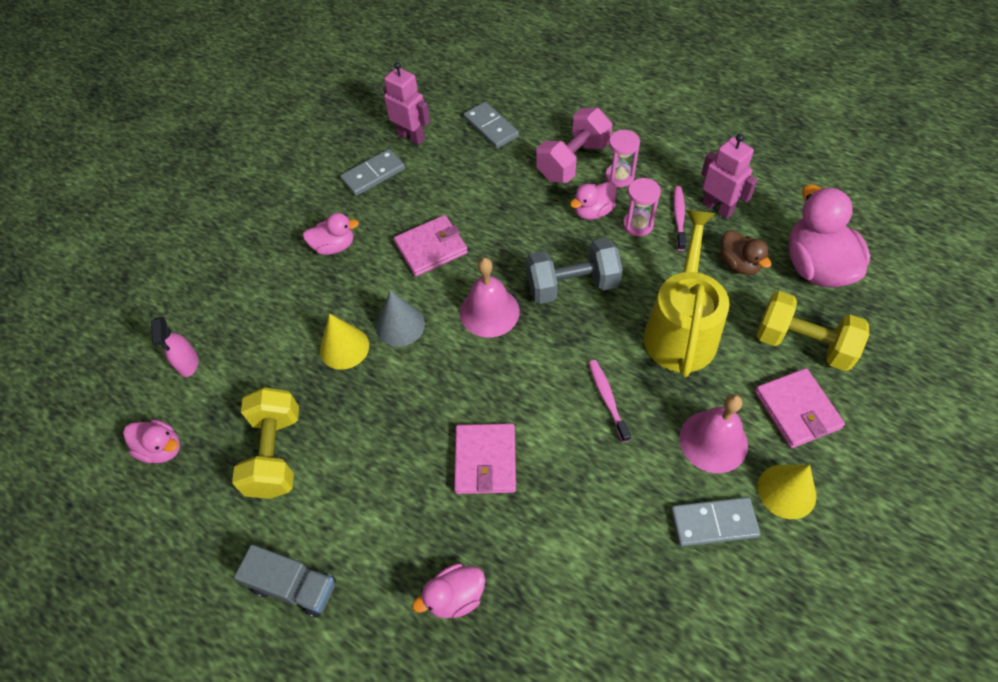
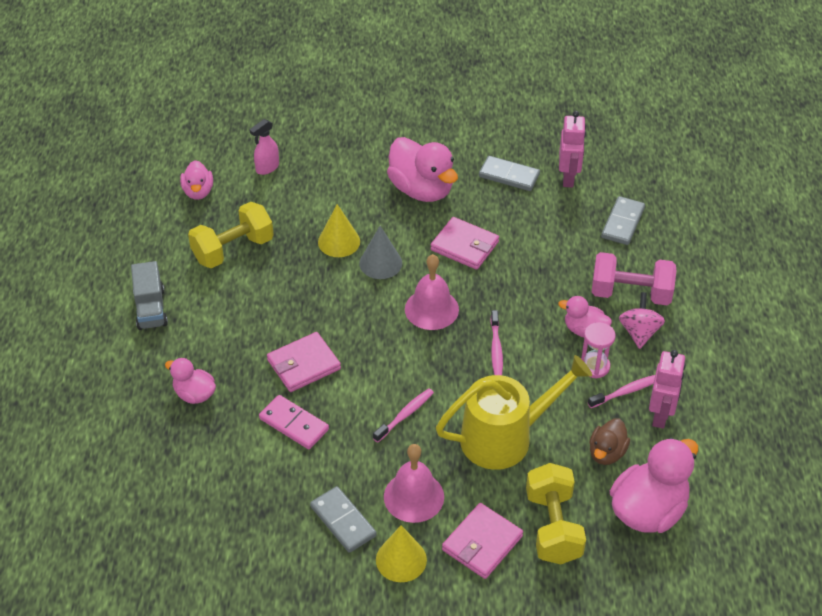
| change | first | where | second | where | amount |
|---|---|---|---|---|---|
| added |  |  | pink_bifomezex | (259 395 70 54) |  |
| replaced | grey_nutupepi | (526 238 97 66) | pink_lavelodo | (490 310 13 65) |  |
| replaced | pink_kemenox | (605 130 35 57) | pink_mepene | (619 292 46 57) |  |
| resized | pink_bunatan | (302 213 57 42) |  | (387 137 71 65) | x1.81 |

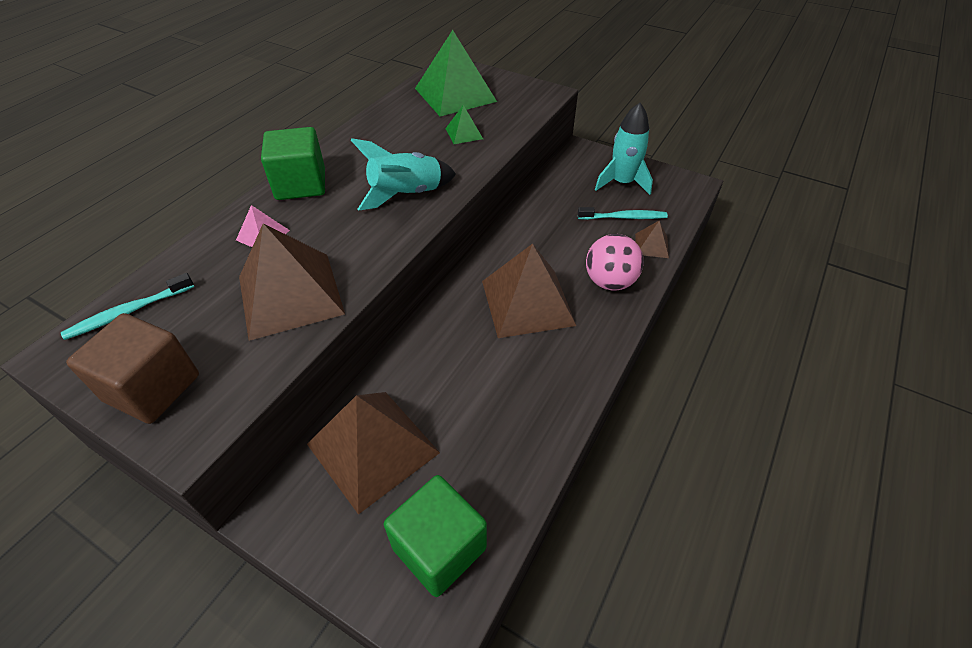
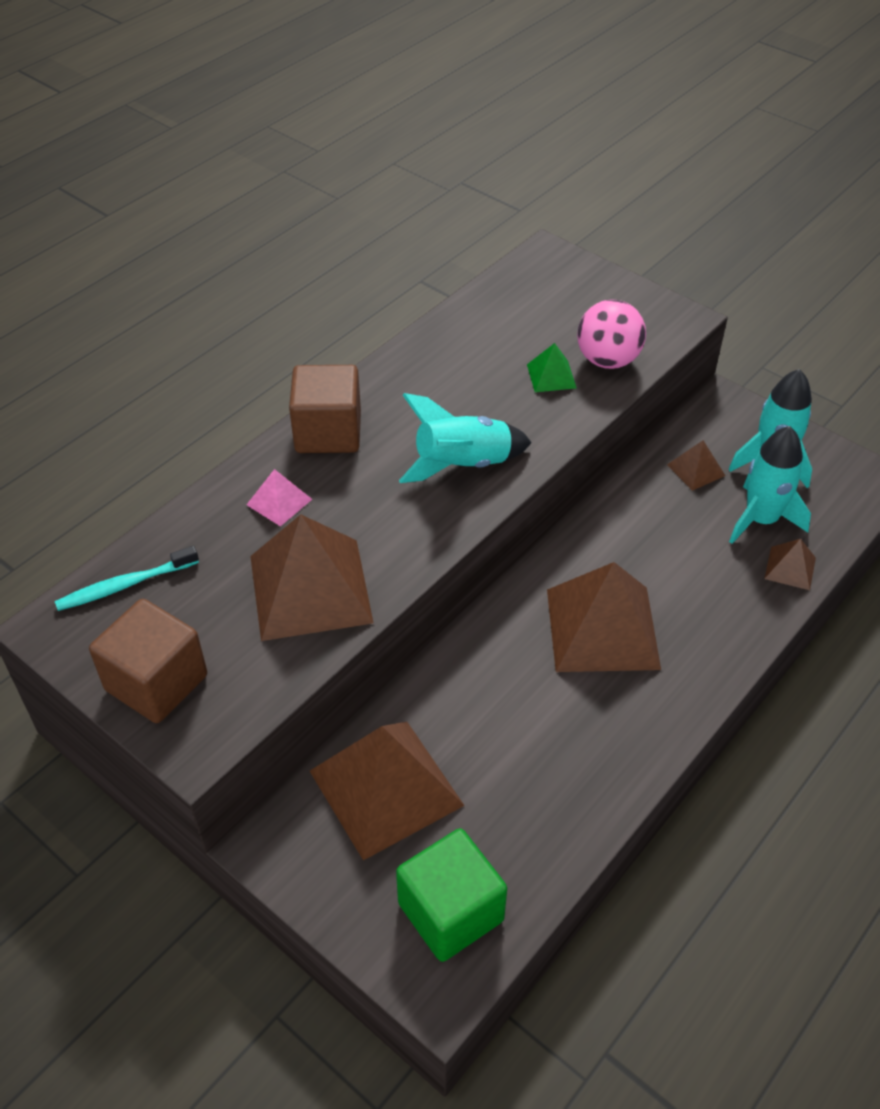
| change | first | where | second | where | amount |
|---|---|---|---|---|---|
| removed | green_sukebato | (415 30 82 86) |  |  |  |
| added |  |  | brown_sukebato | (667 440 58 51) |  |
| moved | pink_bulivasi | (586 234 58 57) |  | (577 299 69 70) |  |
| replaced | turquoise_lavelodo | (578 207 90 13) | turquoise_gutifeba | (729 426 82 118) |  |
| recoloured | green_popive | (261 127 64 73) | brown_popive | (289 365 72 88) |  |

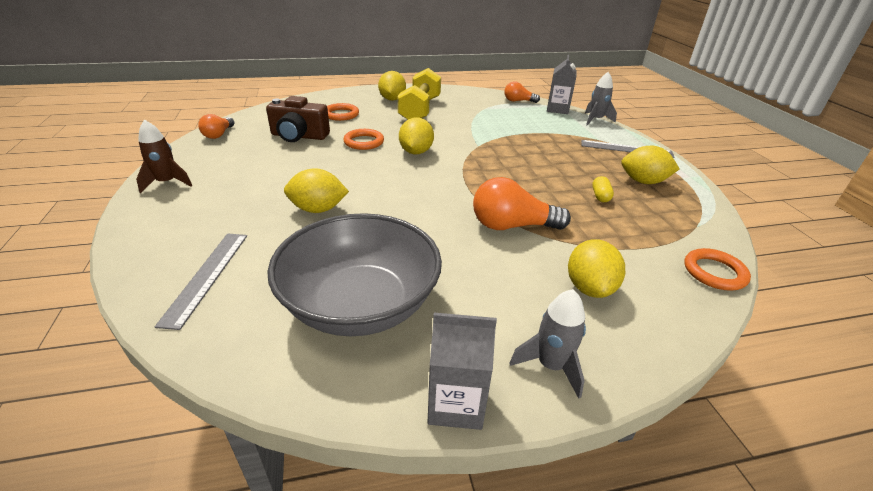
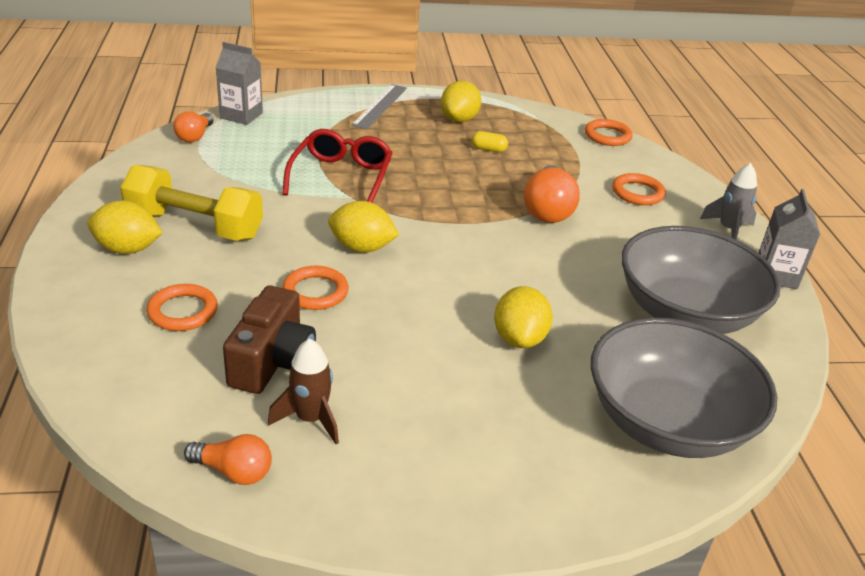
| change | first | where | second | where | amount |
|---|---|---|---|---|---|
| removed | grey_gutifeba | (585 72 32 54) |  |  |  |
| added |  |  | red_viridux | (282 129 111 73) |  |
| moved | brown_gutifeba | (136 120 56 73) |  | (268 338 71 106) |  |
| replaced | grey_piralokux | (155 234 92 96) | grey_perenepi | (591 318 186 140) |  |
| replaced | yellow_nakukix | (568 239 57 59) | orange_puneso | (612 173 54 32) |  |

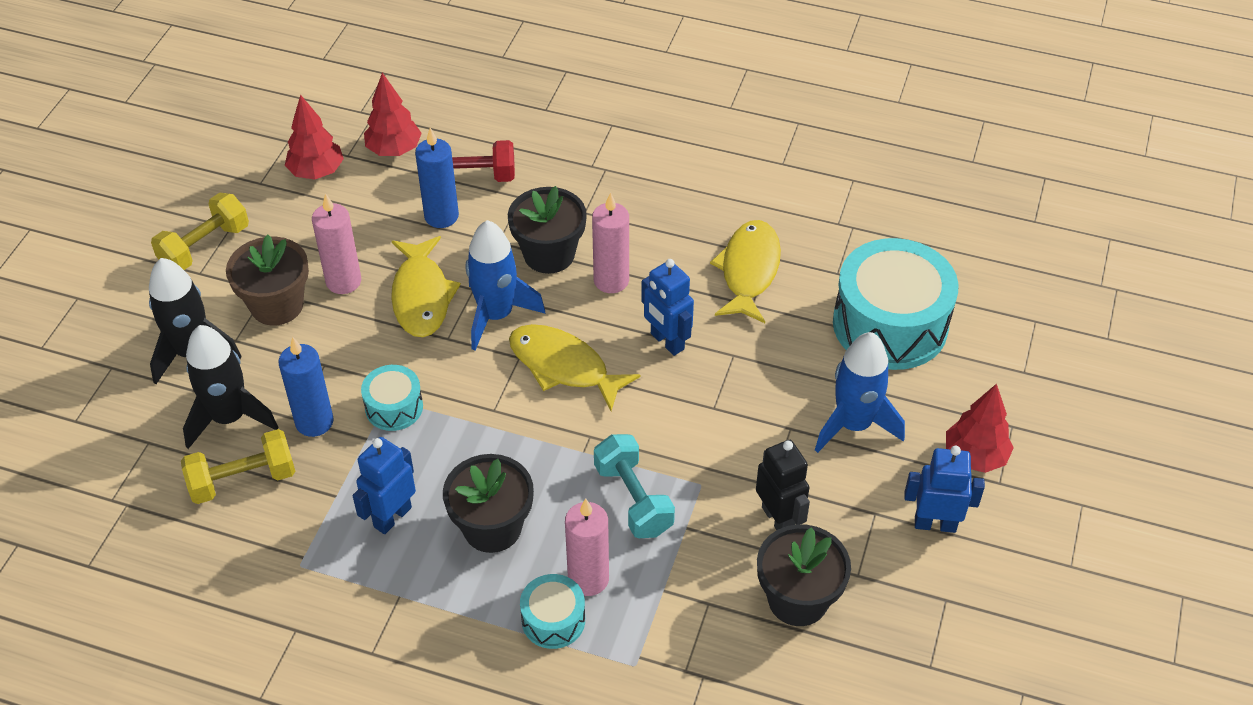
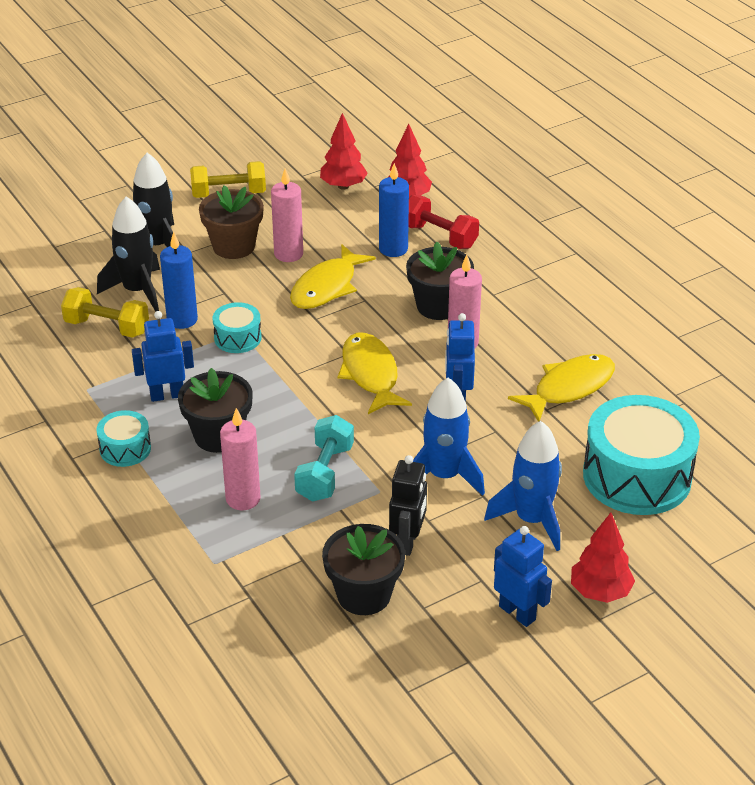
| change | first | where | second | where | amount |
|---|---|---|---|---|---|
| moved | blue_gutifeba | (466 220 79 130) |  | (413 377 72 119) |  |
| moved | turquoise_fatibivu | (520 574 65 75) |  | (96 410 55 57) |  |

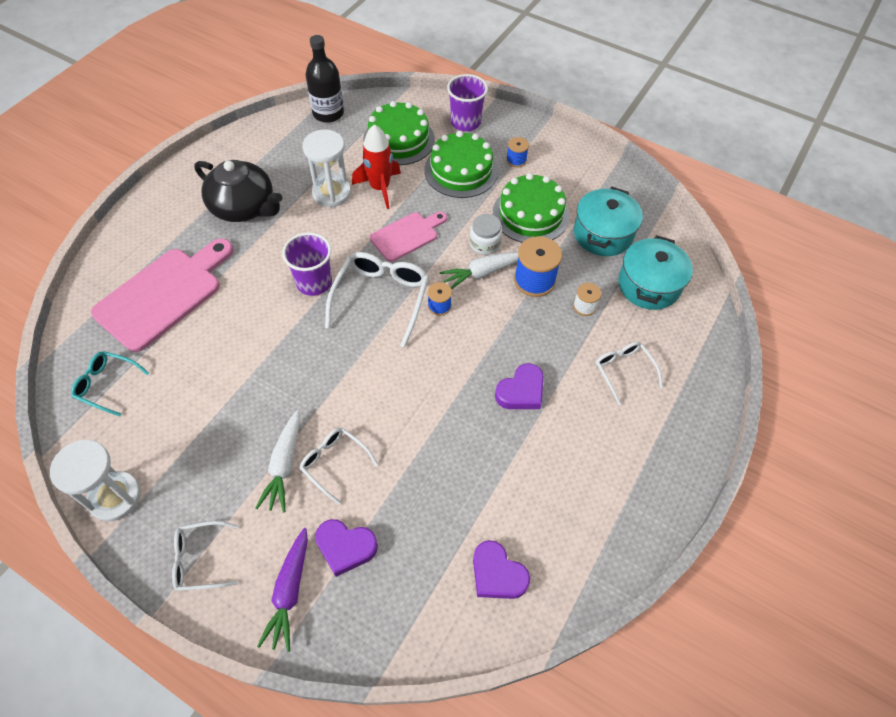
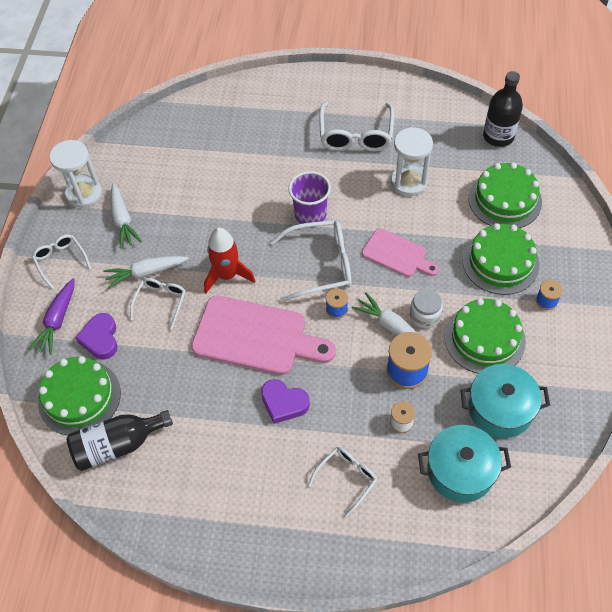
| change | first | where | second | where | amount |
|---|---|---|---|---|---|
| removed | turquoise_viridux | (71 351 78 65) |  |  |  |
| removed | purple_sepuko | (447 74 41 57) |  |  |  |
| added |  |  | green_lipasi | (38 356 83 80) |  |
| added |  |  | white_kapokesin | (110 183 32 66) |  |
| moved | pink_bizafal | (91 238 142 114) |  | (191 295 145 80) |  |
| moved | red_gutifeba | (352 124 49 85) |  | (204 228 52 65) |  |
| replaced | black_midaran | (194 160 88 62) | white_viridux | (319 102 75 49) |  |
| replaced | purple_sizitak | (473 540 57 59) | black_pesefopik | (67 410 106 61) |  |
| turned | purple_kapokesin | (257 528 51 124) |  | (29 278 46 77) | 60 degrees counterclockwise |

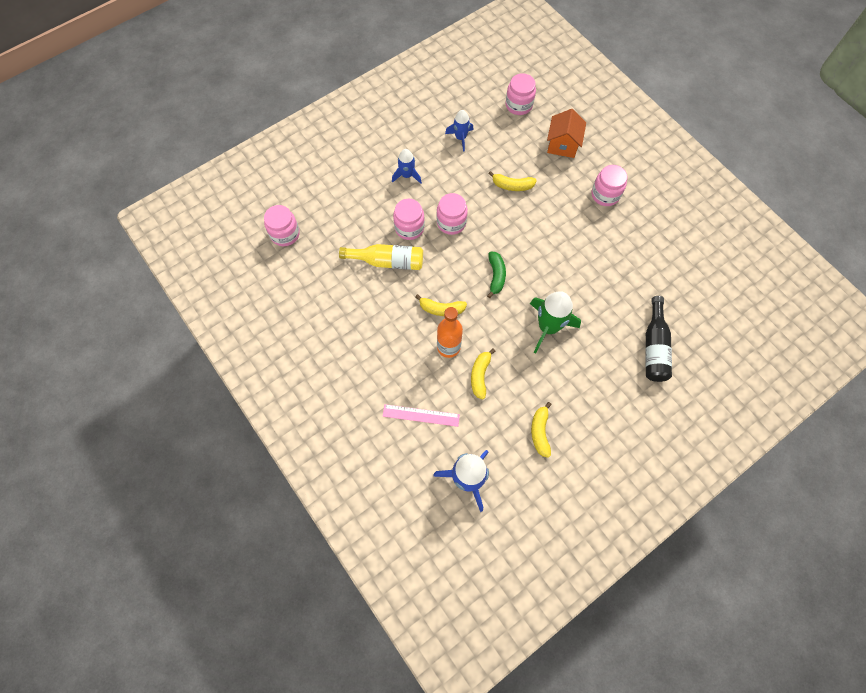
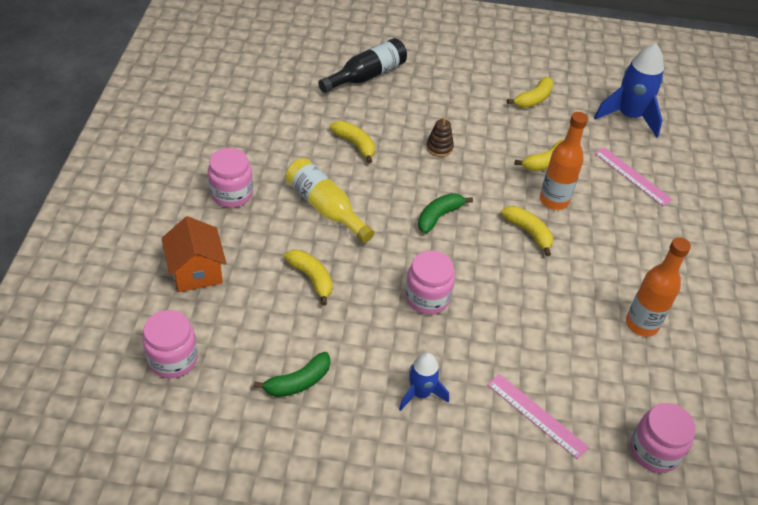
| change | first | where | second | where | amount |
|---|---|---|---|---|---|
| removed | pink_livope | (393 199 32 41) |  |  |  |
| added |  |  | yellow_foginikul | (329 121 46 42) |  |
| added |  |  | pink_piralokux | (487 374 102 85) |  |
| added |  |  | orange_pesefopik | (626 237 65 100) |  |
| moved | yellow_pesefopik | (339 244 84 26) |  | (286 158 88 85) |  |
| replaced | blue_gutifeba | (445 110 28 42) | green_foginikul | (253 352 78 45) |  |
| replaced | green_gutifeba | (530 291 51 63) | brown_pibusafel | (426 117 28 40) |  |
| turned | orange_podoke | (547 109 39 49) |  | (161 216 65 76) | 75 degrees counterclockwise |

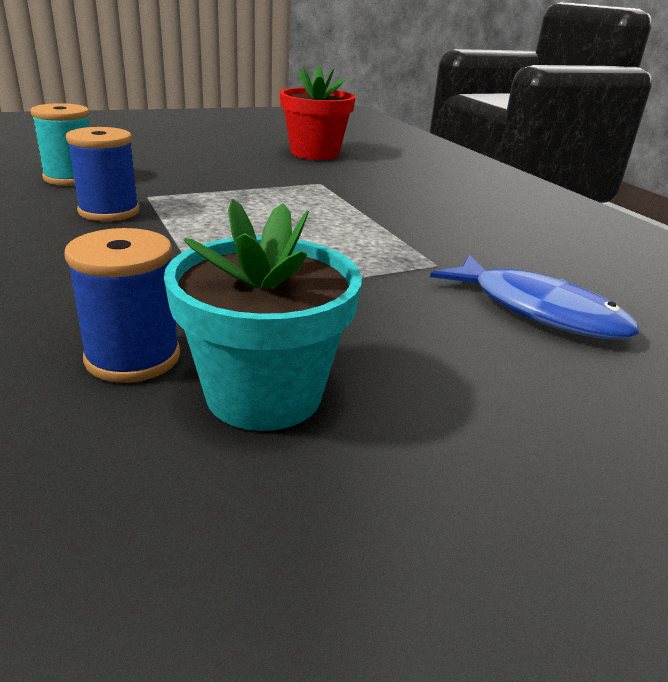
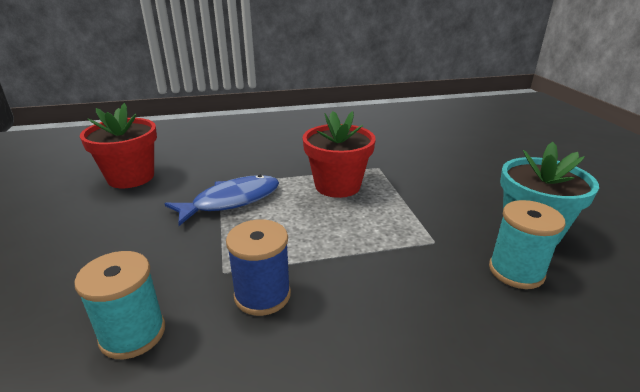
| change | first | where | second | where | amount |
|---|---|---|---|---|---|
| added |  |  | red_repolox | (303 111 73 87) |  |
| moved | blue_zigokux | (430 254 209 86) |  | (164 175 115 51) |  |
| recoloured | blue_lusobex | (64 228 116 155) | turquoise_lusobex | (489 200 77 89) |  |

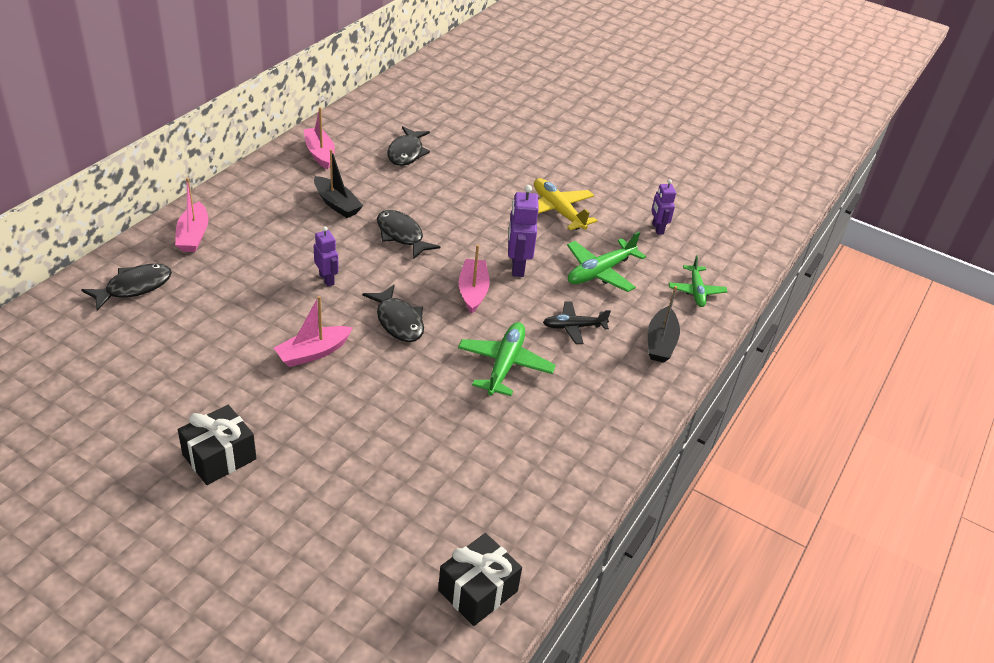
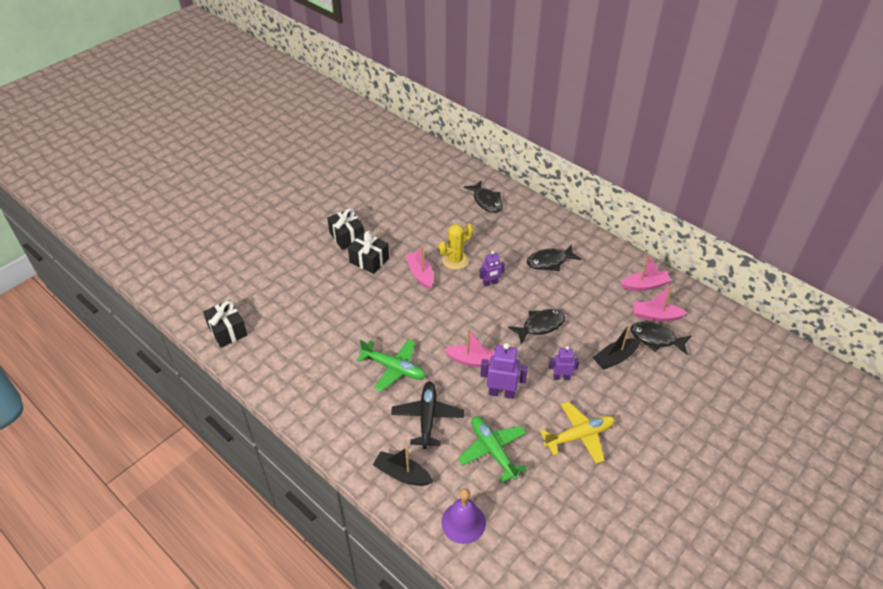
| change | first | where | second | where | amount |
|---|---|---|---|---|---|
| added |  |  | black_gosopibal | (348 231 41 43) |  |
| added |  |  | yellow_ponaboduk | (439 224 34 46) |  |
| moved | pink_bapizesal | (175 178 34 74) |  | (633 285 54 37) |  |
| moved | black_bapizesal | (314 149 49 69) |  | (593 324 47 46) |  |
| moved | black_zigokux | (363 285 61 57) |  | (527 244 54 27) |  |
| moved | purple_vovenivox | (651 179 25 56) |  | (549 346 30 34) |  |
| replaced | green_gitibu | (669 255 58 52) | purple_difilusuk | (441 488 45 56) |  |
| resized | black_gitibu | (543 301 68 43) |  | (391 382 73 67) | x1.51 |

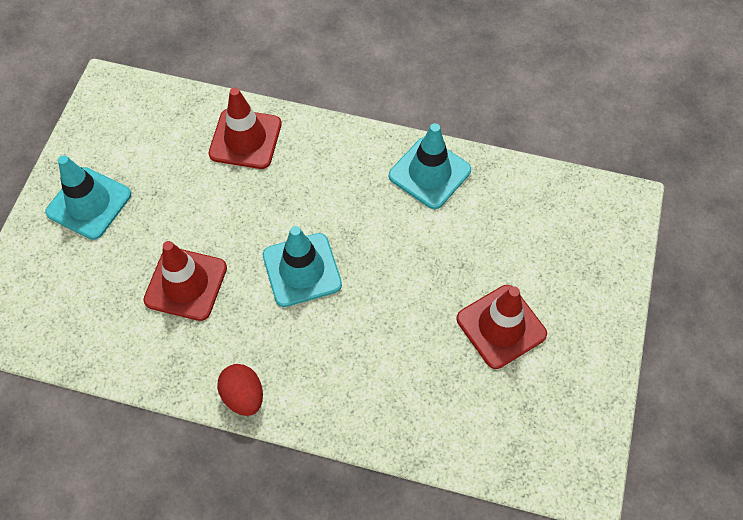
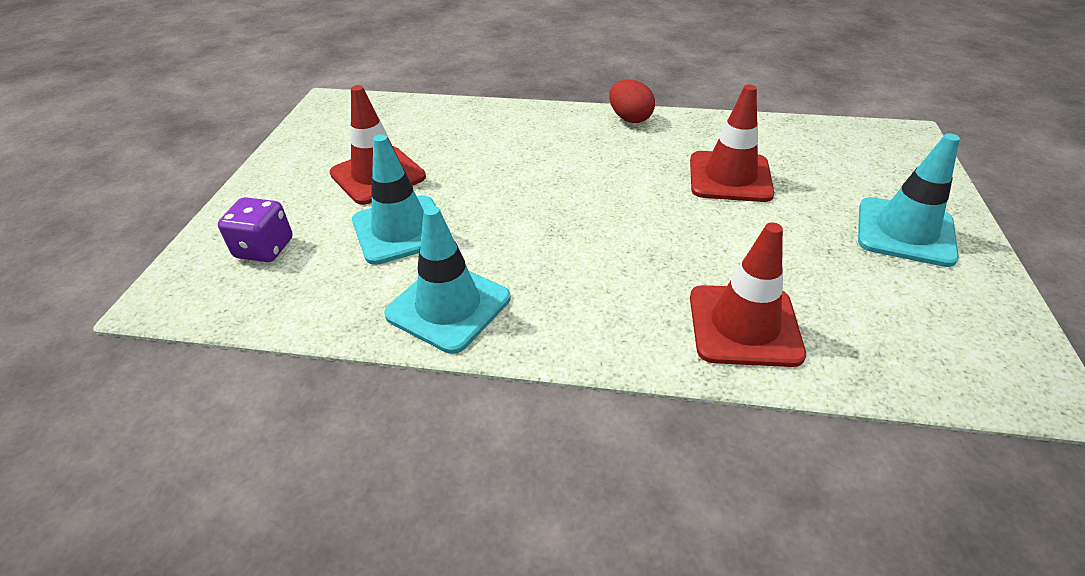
| change | first | where | second | where | amount |
|---|---|---|---|---|---|
| added |  |  | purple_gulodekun | (218 197 75 65) |  |
| moved | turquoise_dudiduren | (263 226 79 81) |  | (352 134 84 131) |  |

